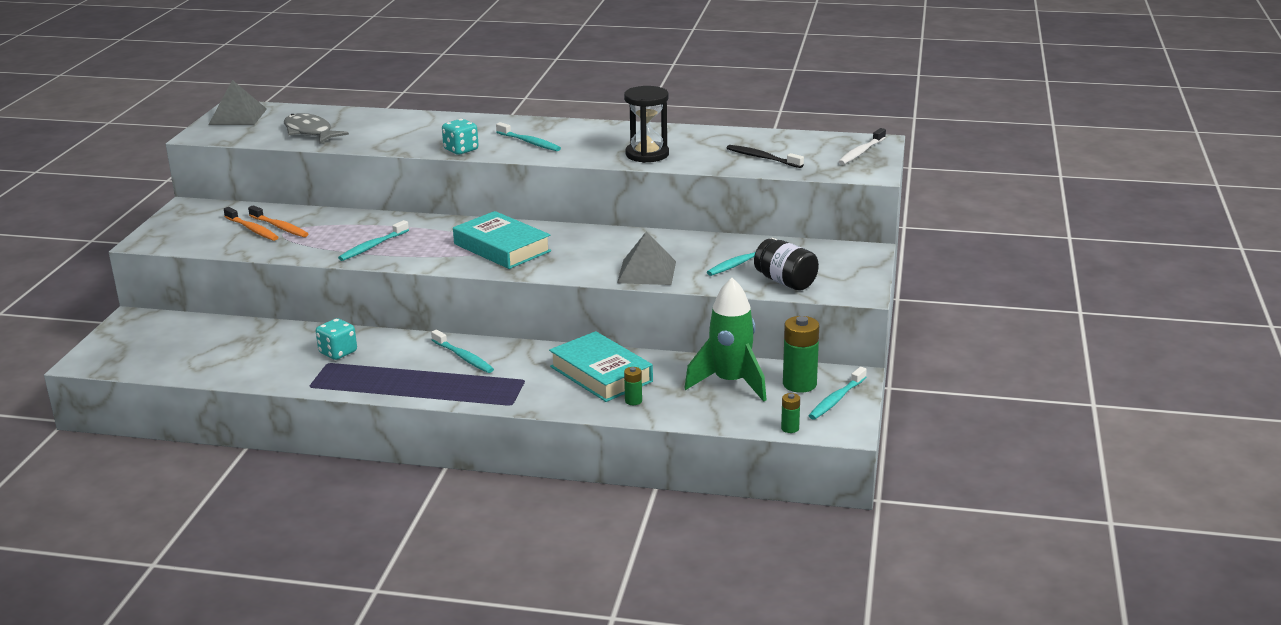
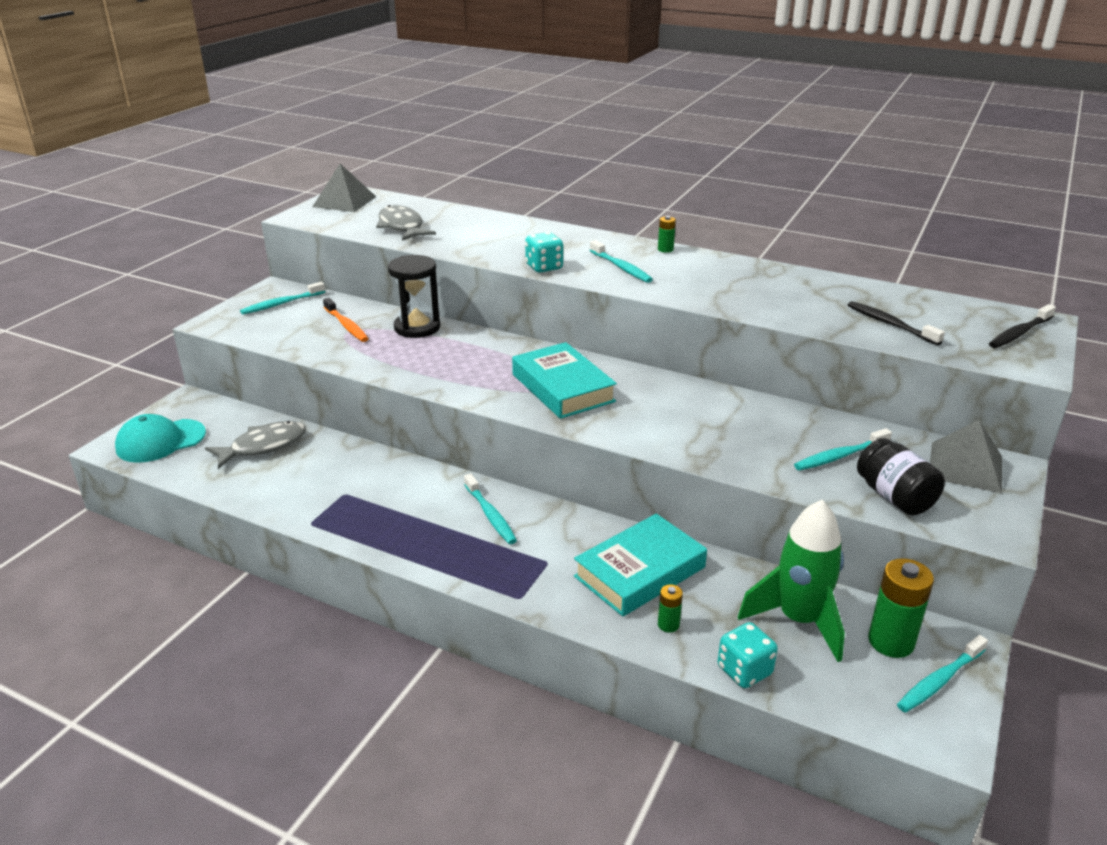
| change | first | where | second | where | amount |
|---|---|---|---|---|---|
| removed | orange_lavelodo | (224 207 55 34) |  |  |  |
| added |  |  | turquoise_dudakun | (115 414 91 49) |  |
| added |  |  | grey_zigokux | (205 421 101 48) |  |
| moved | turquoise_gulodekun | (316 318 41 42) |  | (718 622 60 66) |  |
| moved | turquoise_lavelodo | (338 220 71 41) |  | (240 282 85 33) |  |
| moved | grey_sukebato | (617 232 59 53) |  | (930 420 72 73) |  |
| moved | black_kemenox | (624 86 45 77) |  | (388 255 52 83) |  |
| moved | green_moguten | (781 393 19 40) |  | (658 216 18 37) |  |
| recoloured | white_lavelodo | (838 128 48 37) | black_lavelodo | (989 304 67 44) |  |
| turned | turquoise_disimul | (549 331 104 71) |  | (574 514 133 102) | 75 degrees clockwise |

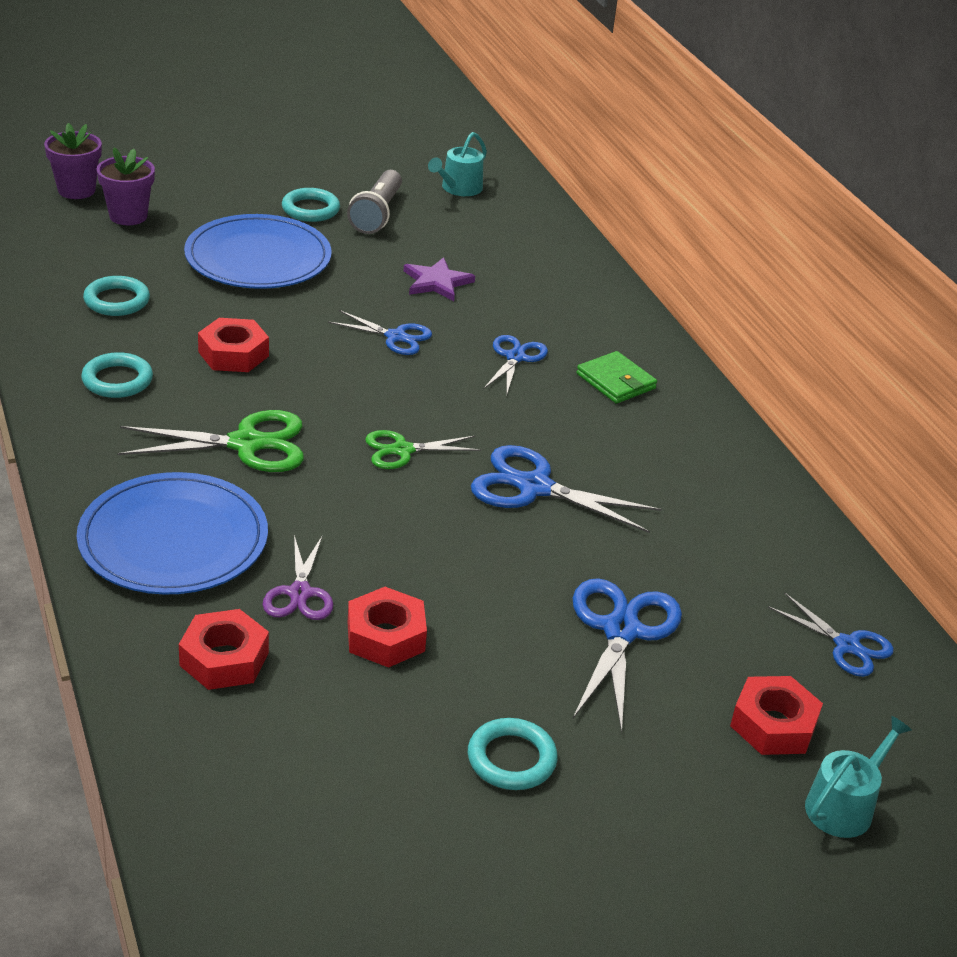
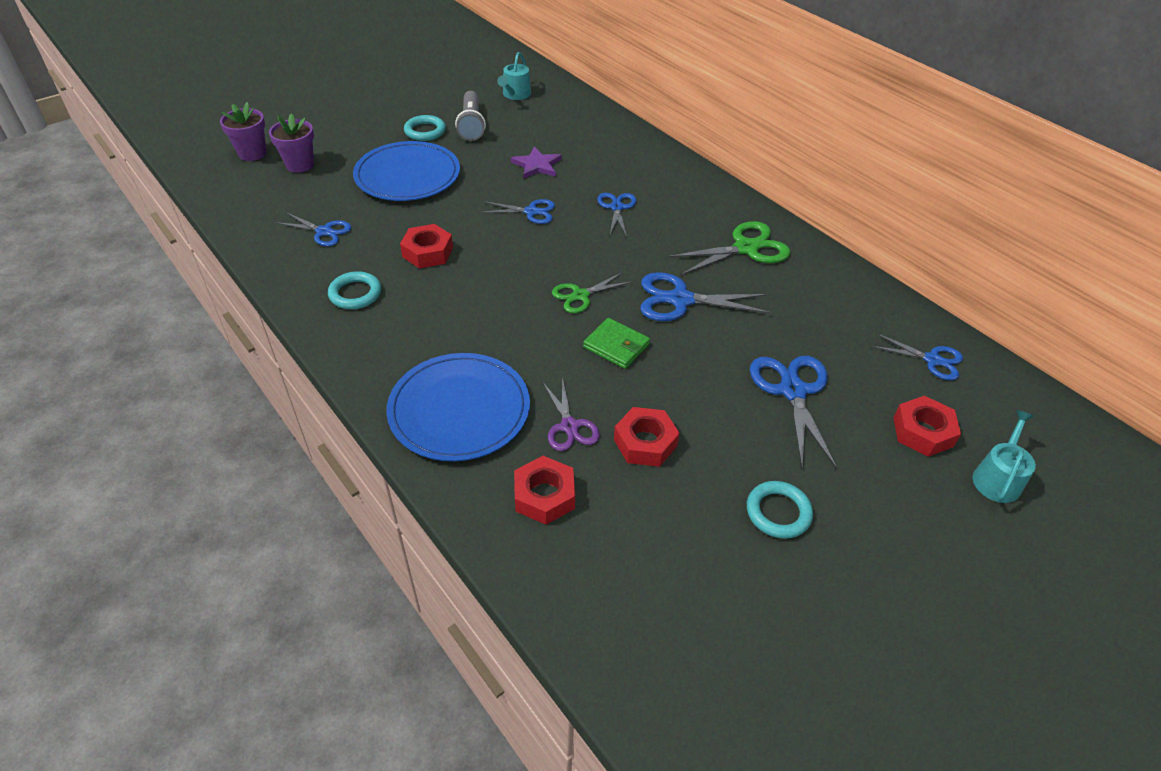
| change | first | where | second | where | amount |
|---|---|---|---|---|---|
| moved | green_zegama | (117 410 187 62) |  | (666 221 124 55) |  |
| moved | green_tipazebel | (577 351 80 53) |  | (583 318 67 51) |  |
| replaced | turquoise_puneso | (83 276 67 40) | blue_zegama | (275 213 77 33) |  |

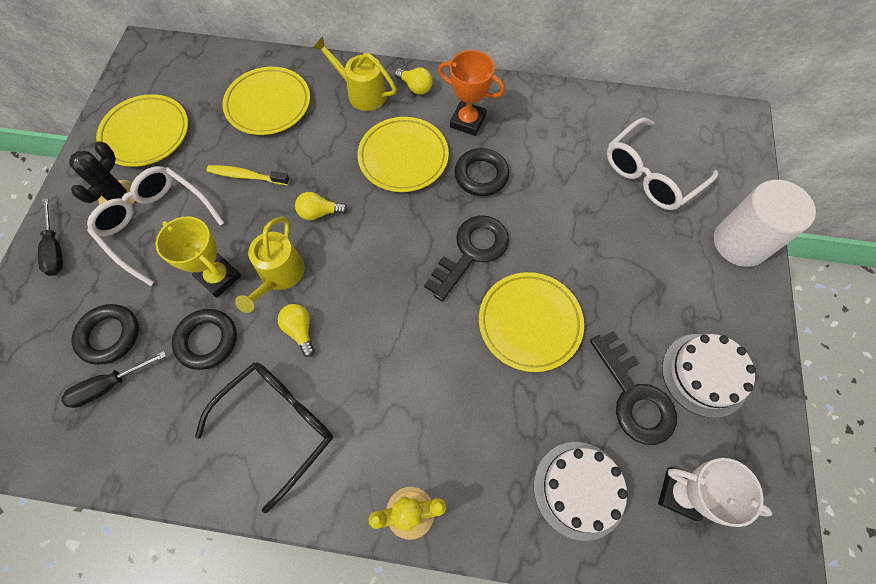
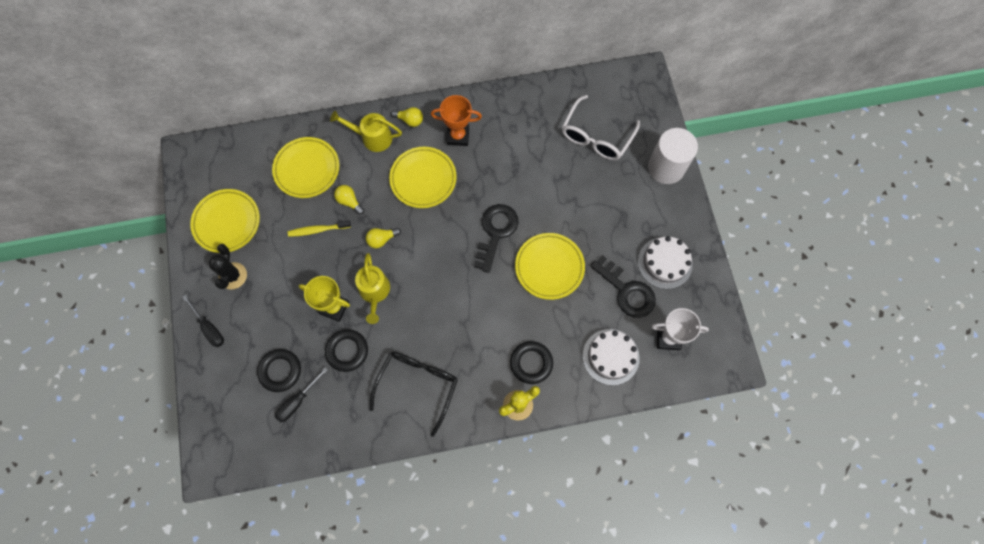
| change | first | where | second | where | amount |
|---|---|---|---|---|---|
| removed | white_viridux | (87 166 137 120) |  |  |  |
| moved | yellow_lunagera | (278 304 37 53) |  | (334 185 30 30) |  |
| moved | black_puneso | (454 148 55 48) |  | (510 341 43 43) |  |

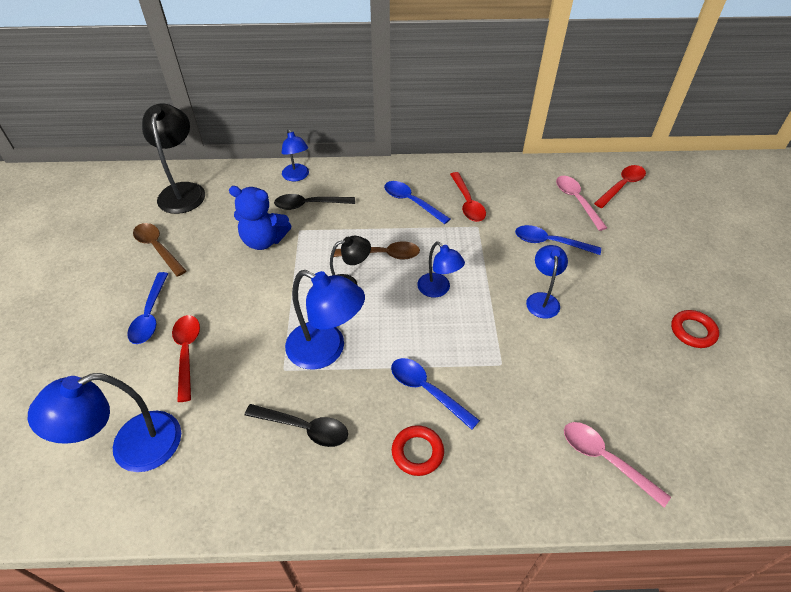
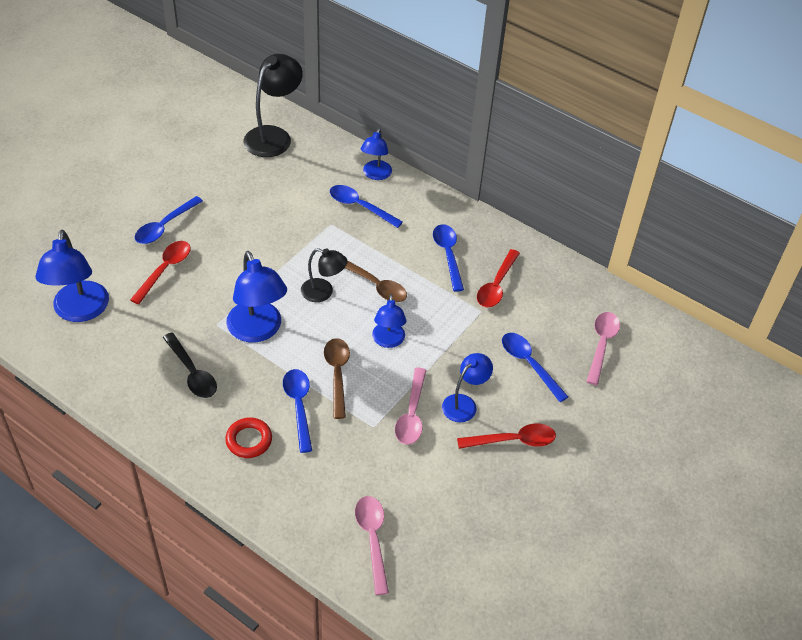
| change | first | where | second | where | amount |
|---|---|---|---|---|---|
| removed | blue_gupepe | (229 186 62 64) |  |  |  |
| removed | red_puneso | (671 310 48 38) |  |  |  |
| added |  |  | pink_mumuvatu | (395 368 31 77) |  |
| moved | brown_mumuvatu | (133 223 53 54) |  | (324 338 26 81) |  |
| moved | red_mumuvatu | (594 165 52 43) |  | (457 423 99 26) |  |
| recoloured | black_mumuvatu | (274 194 81 16) | blue_mumuvatu | (330 185 73 43) |  |
| turned | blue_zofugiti | (28 373 153 99) |  | (35 230 74 92) | 105 degrees counterclockwise |

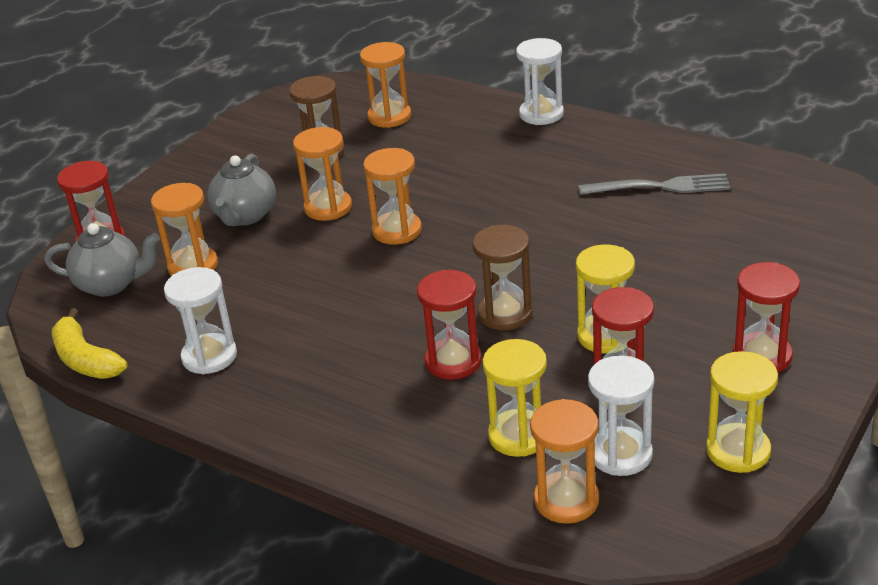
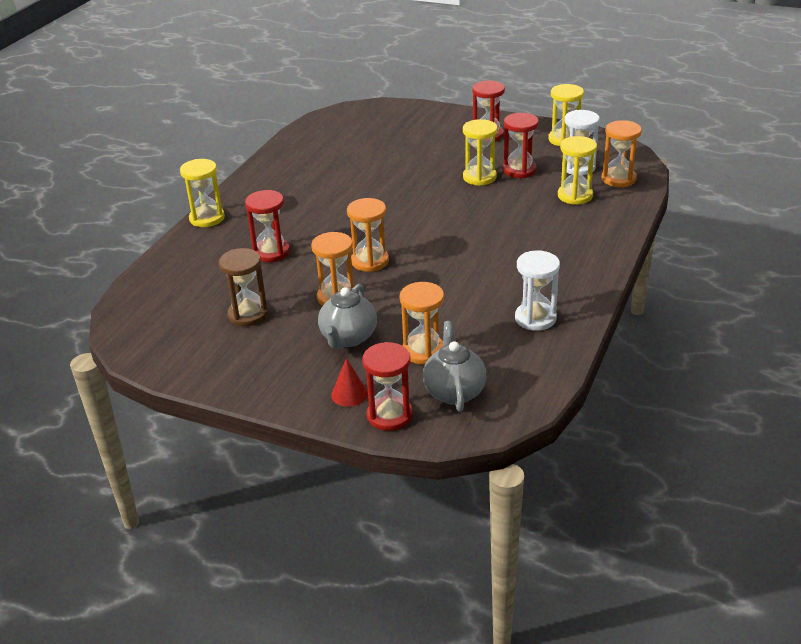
| change | first | where | second | where | amount |
|---|---|---|---|---|---|
| removed | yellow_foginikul | (52 308 75 71) |  |  |  |
| removed | orange_kemenox | (360 42 51 86) |  |  |  |
| removed | brown_kemenox | (472 225 61 105) |  |  |  |
| removed | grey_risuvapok | (578 173 152 22) |  |  |  |
| added |  |  | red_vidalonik | (331 358 37 49) |  |
| moved | red_kemenox | (417 270 65 110) |  | (245 190 45 72) |  |
| recoloured | white_kemenox | (516 38 48 87) | yellow_kemenox | (180 159 45 68) |  |
| turned | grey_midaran | (208 154 68 72) |  | (318 284 59 65) | 105 degrees clockwise |

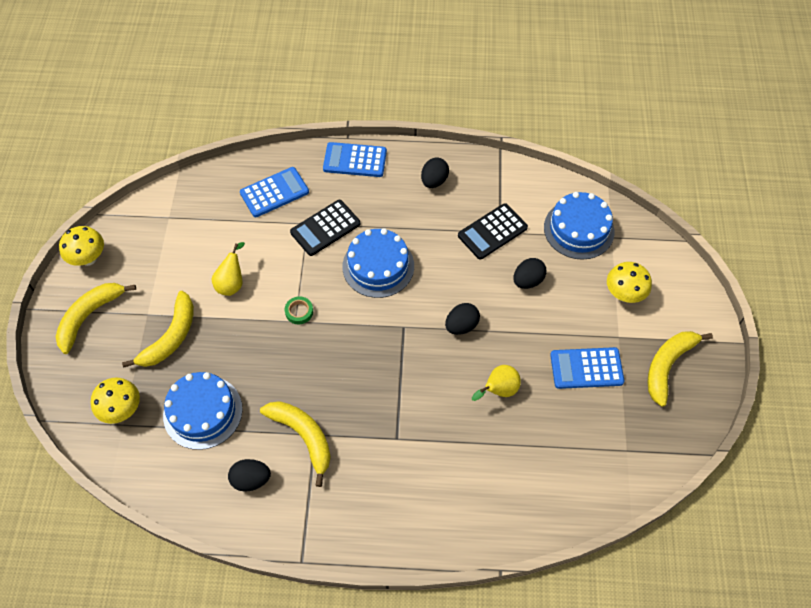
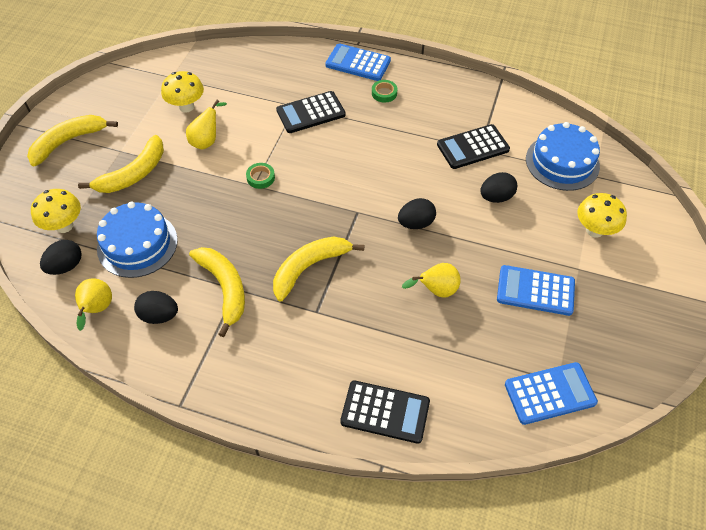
| change | first | where | second | where | amount |
|---|---|---|---|---|---|
| removed | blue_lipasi | (342 228 72 70) |  |  |  |
| added |  |  | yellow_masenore | (75 278 37 53) |  |
| added |  |  | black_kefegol | (340 380 90 64) |  |
| added |  |  | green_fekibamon | (372 80 25 23) |  |
| moved | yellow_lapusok | (59 226 45 40) |  | (161 71 43 41) |  |
| moved | blue_kefegol | (240 167 69 50) |  | (505 362 93 63) |  |
| moved | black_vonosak | (421 157 28 31) |  | (40 240 42 35) |  |
| moved | yellow_foginikul | (647 331 66 76) |  | (273 237 91 64) |  |

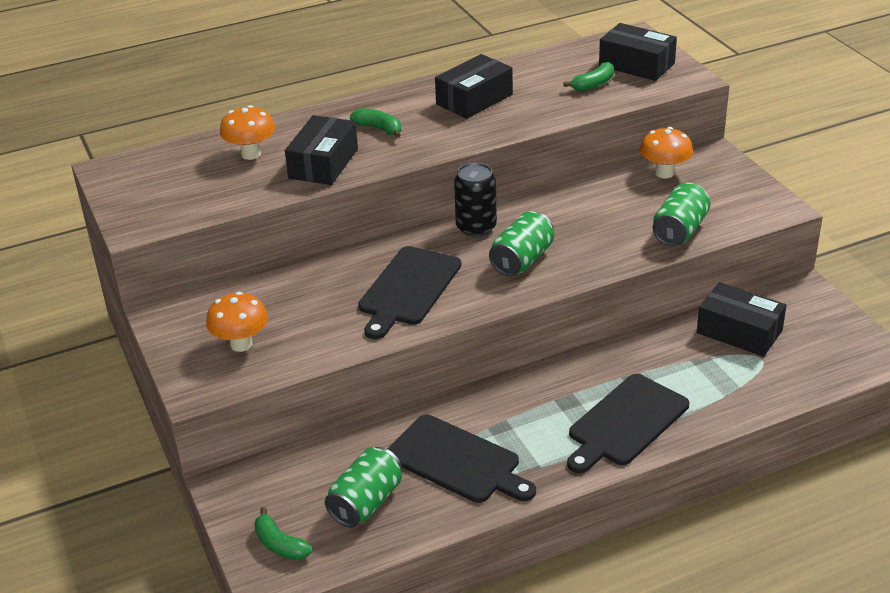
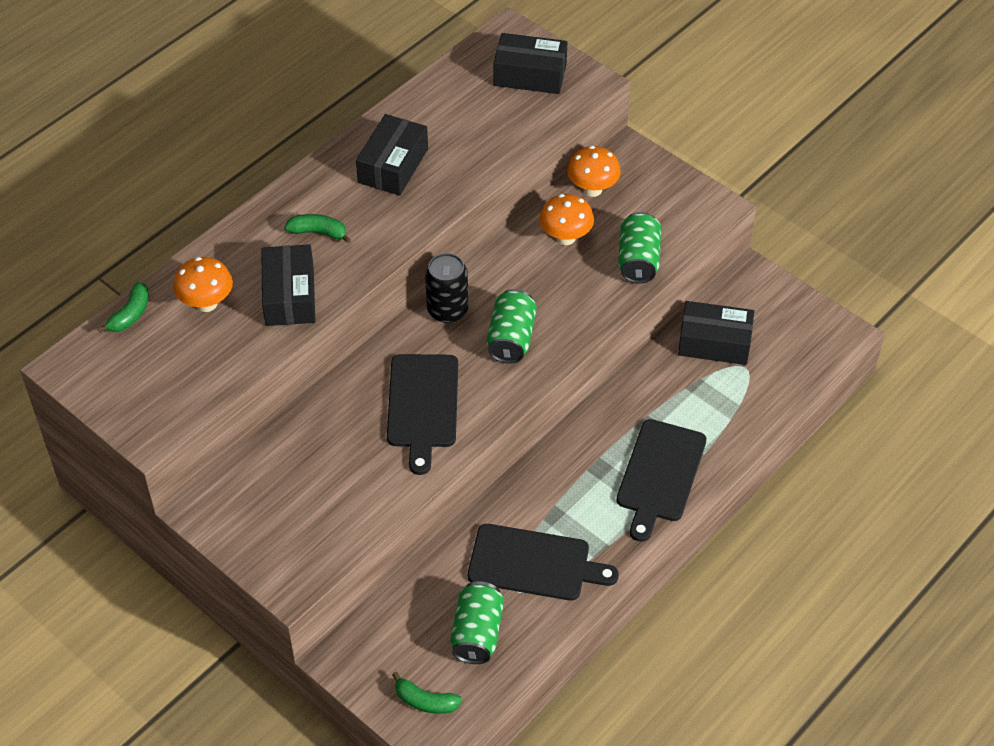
| change | first | where | second | where | amount |
|---|---|---|---|---|---|
| moved | orange_lapusok | (206 292 62 60) |  | (539 194 55 51) |  |
| moved | green_foginikul | (563 62 51 29) |  | (97 282 52 50) |  |

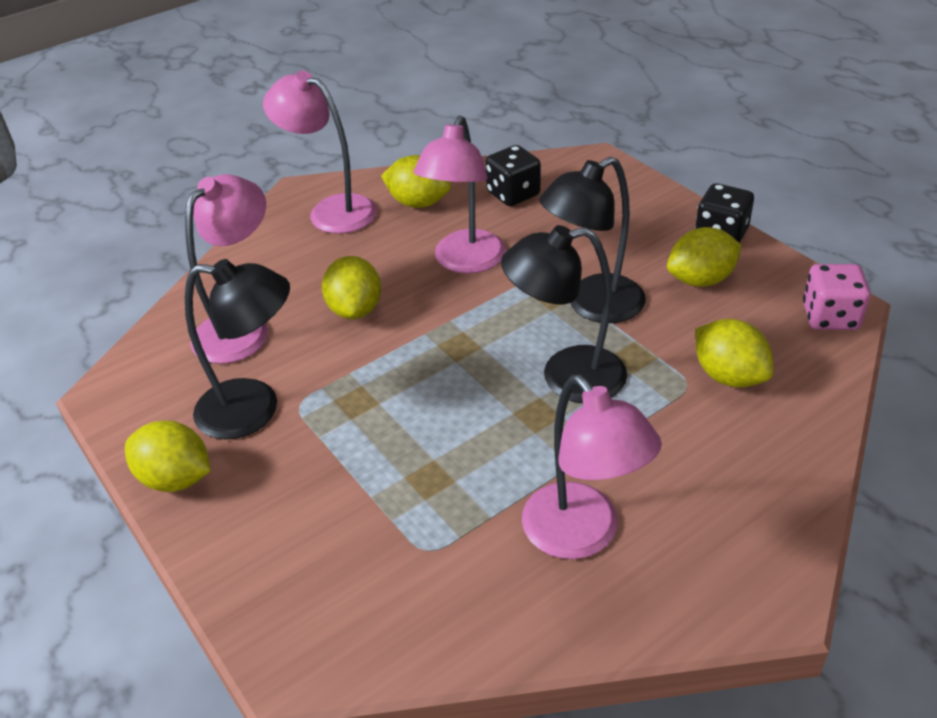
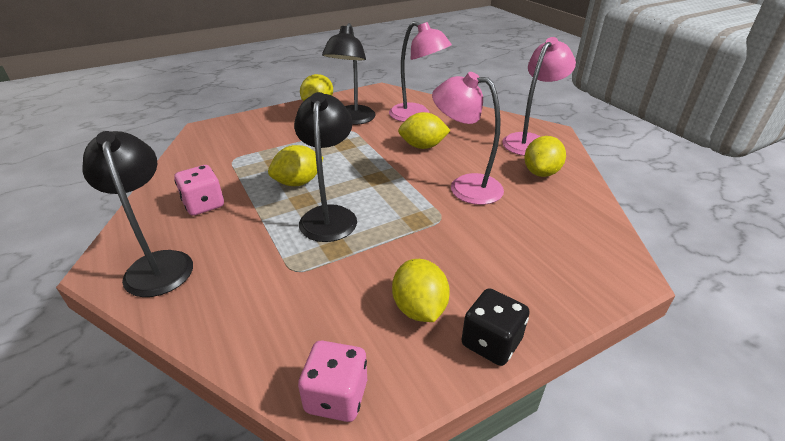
| change | first | where | second | where | amount |
|---|---|---|---|---|---|
| removed | black_gulodekun | (485 145 56 61) |  |  |  |
| moved | black_zofugiti | (539 157 107 166) |  | (83 131 110 166) |  |
| moved | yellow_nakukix | (696 319 78 69) |  | (268 145 56 41) |  |
| replaced | pink_zofugiti | (522 375 140 184) | pink_gulodekun | (174 165 50 51) |  |

